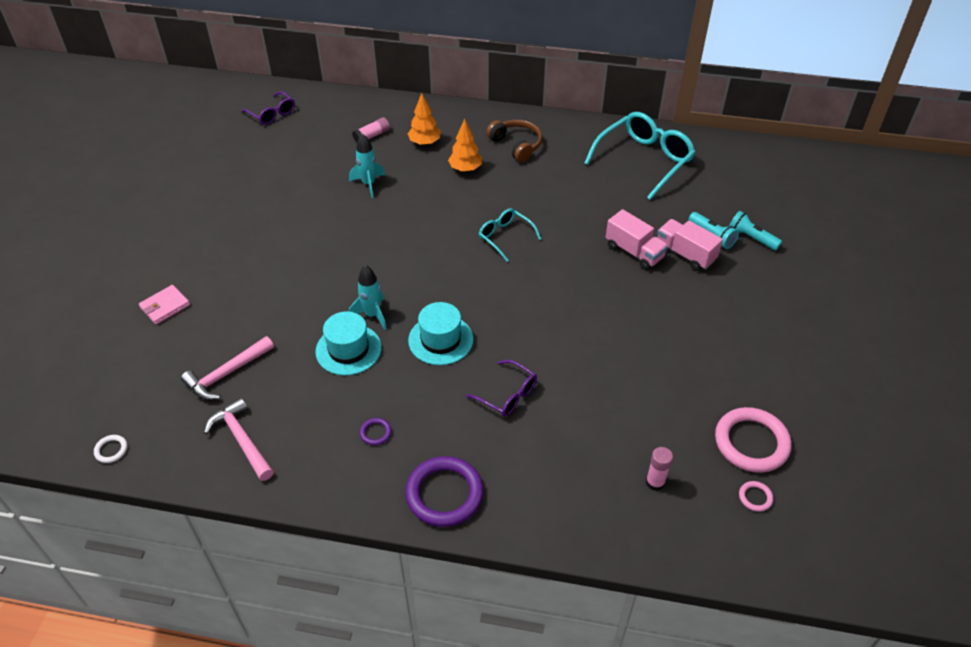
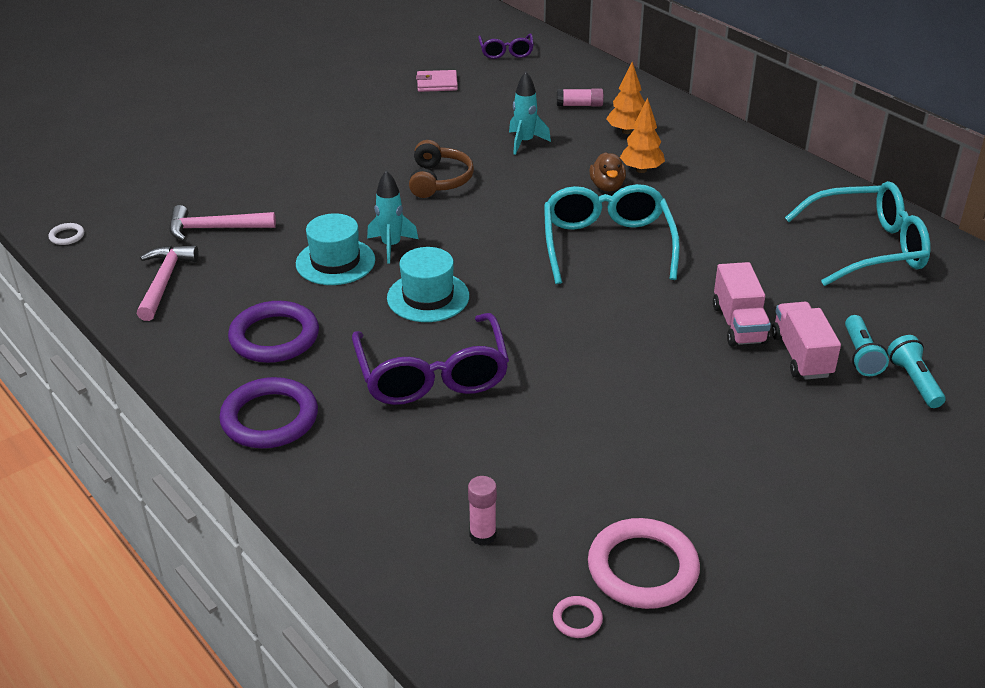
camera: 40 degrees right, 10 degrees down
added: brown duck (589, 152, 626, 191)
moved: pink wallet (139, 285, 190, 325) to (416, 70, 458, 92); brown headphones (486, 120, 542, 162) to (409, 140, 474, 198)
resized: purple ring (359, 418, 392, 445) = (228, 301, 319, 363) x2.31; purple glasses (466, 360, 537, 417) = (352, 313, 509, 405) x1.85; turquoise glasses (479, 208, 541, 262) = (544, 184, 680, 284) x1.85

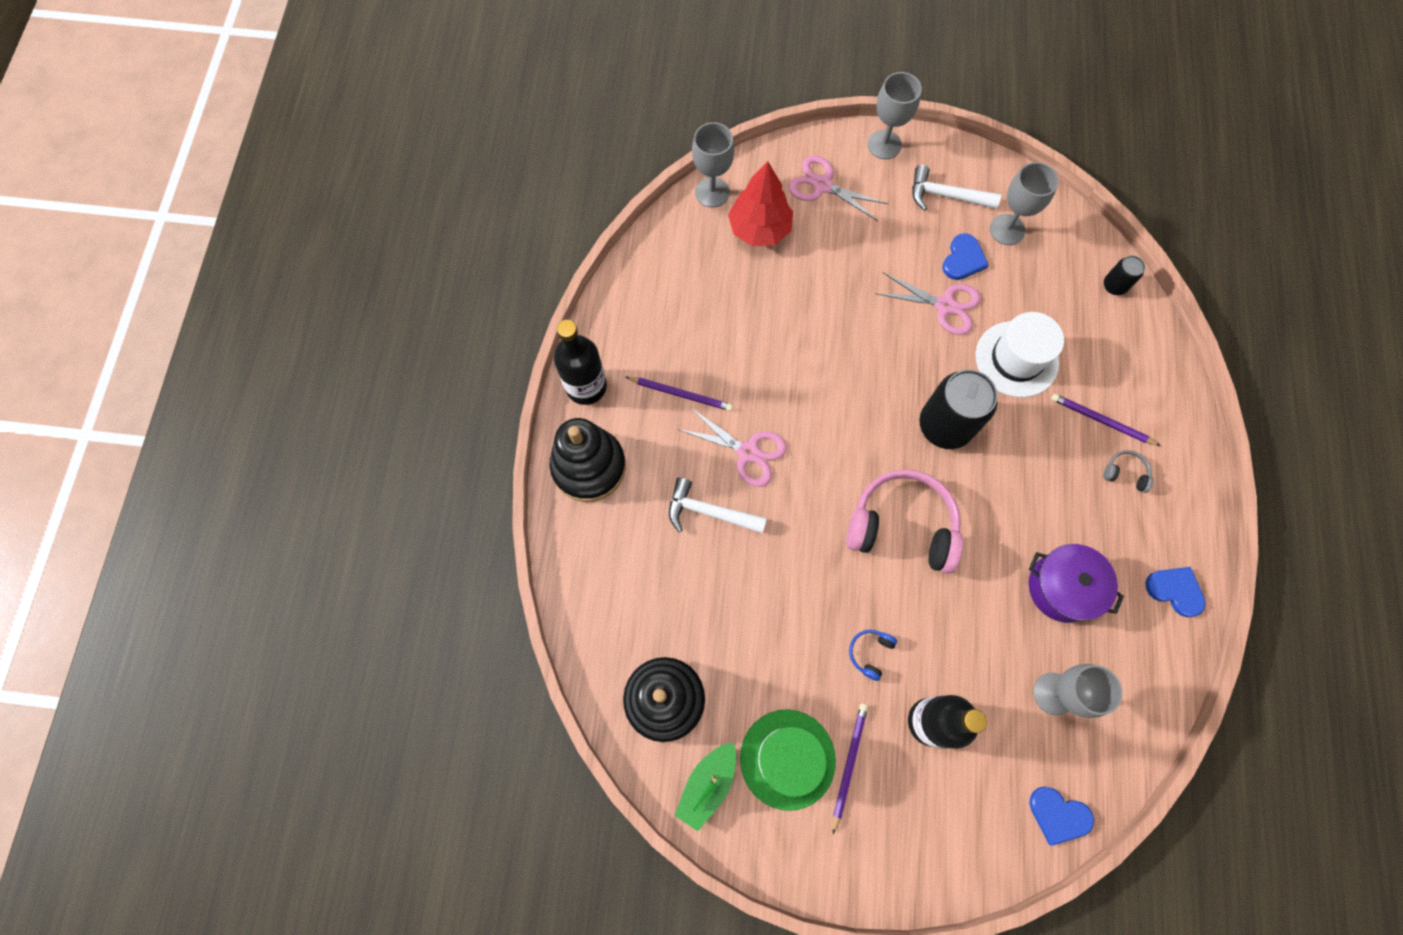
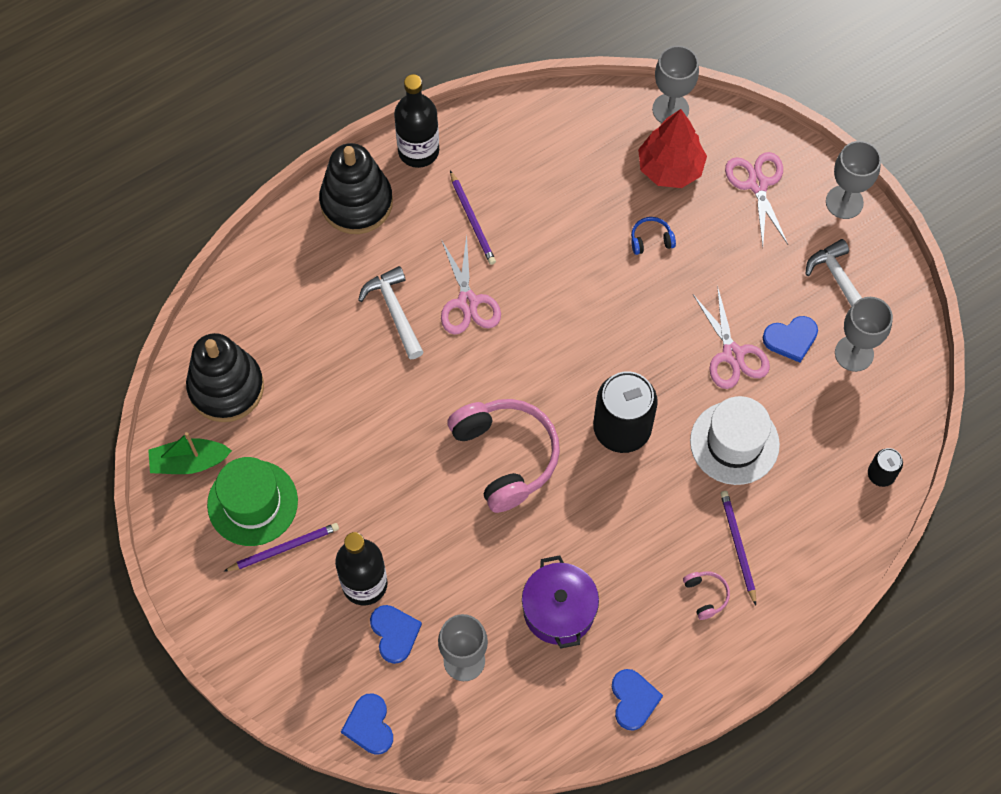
camera: 50 degrees right, 5 degrees down
added: blue heart (370, 605, 422, 664)
moved: blue headphones (849, 630, 897, 681) to (631, 217, 676, 255)
recoloured: grey headphones (1103, 450, 1153, 493) to pink headphones (683, 571, 730, 620)

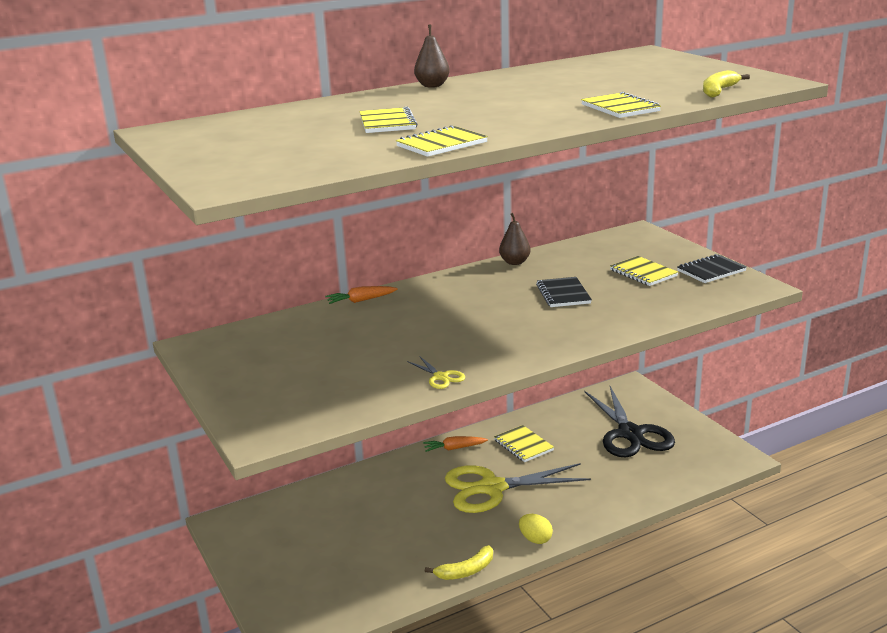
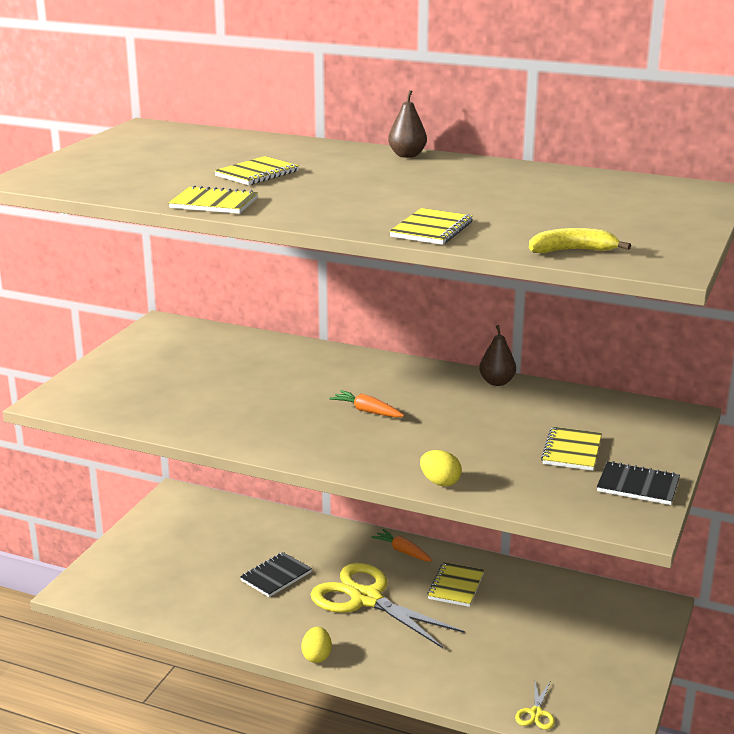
camera: 50 degrees right, 0 degrees up
removed: yellow banana (425, 545, 493, 580); black scissors (584, 386, 675, 457)
added: yellow egg (420, 450, 462, 486)
moved: orange carrot (325, 286, 398, 304) to (329, 390, 404, 418); yellow scissors (407, 356, 465, 389) to (515, 681, 555, 730); black notebook (536, 277, 592, 307) to (240, 552, 312, 597)

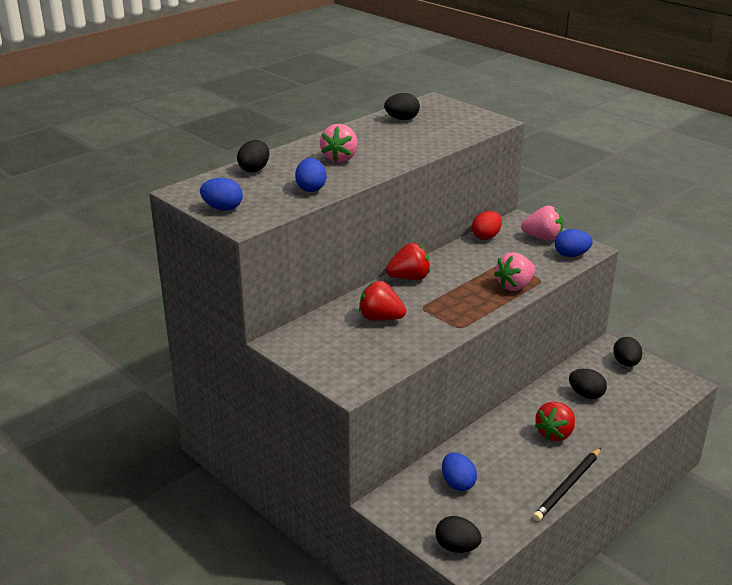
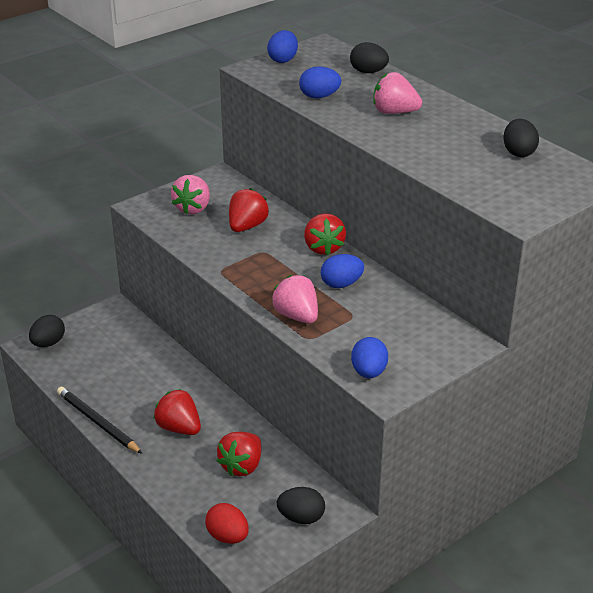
camera: 95 degrees right, 5 degrees up
moved: blue egg (442, 452, 477, 491) to (321, 254, 364, 288); red egg (472, 211, 502, 240) to (205, 503, 249, 544); pink strawberry (521, 205, 563, 241) to (171, 175, 210, 215)
replaced: black egg (569, 369, 607, 399) to red strawberry (217, 432, 261, 476)

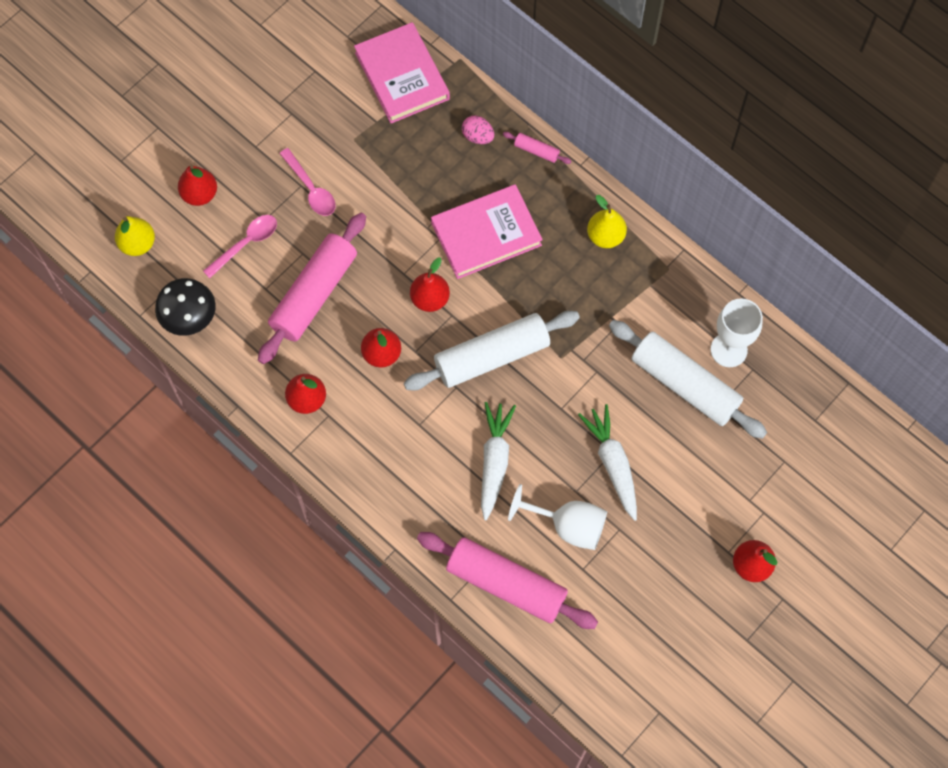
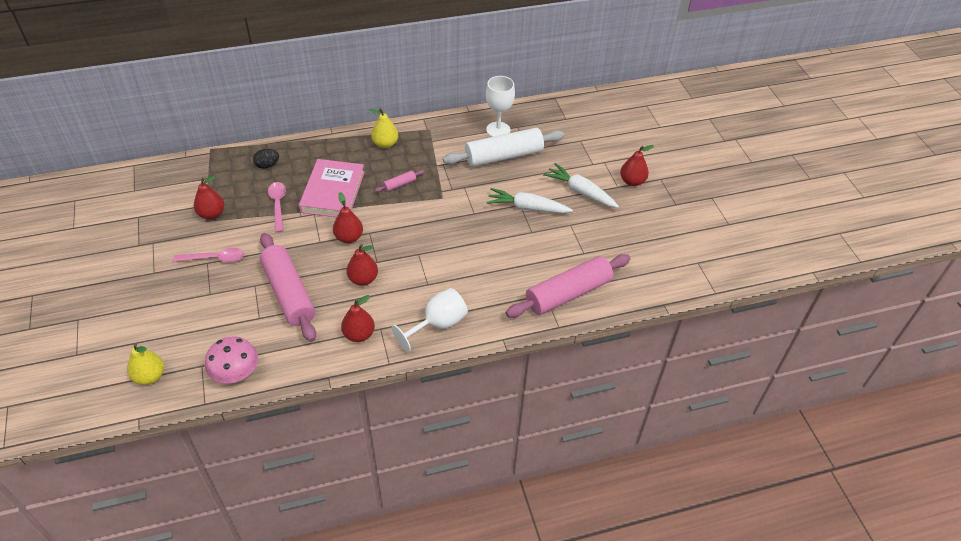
camera: 60 degrees left, 20 degrees down
removed: pink book (354, 22, 450, 123); white rolling pin (404, 311, 580, 390)
moved: red pear (178, 165, 217, 206) to (194, 176, 225, 220); pink spoon (203, 215, 277, 278) to (268, 182, 286, 233); white carrot (481, 402, 516, 520) to (543, 163, 619, 208); pink rolling pin (503, 132, 571, 164) to (375, 170, 424, 192); white goblet (508, 484, 607, 550) to (392, 288, 468, 352)
recoloured: black mushroom (155, 278, 216, 336) to pink mushroom (205, 336, 258, 384); pink egg (462, 115, 494, 144) to black egg (253, 149, 279, 169)

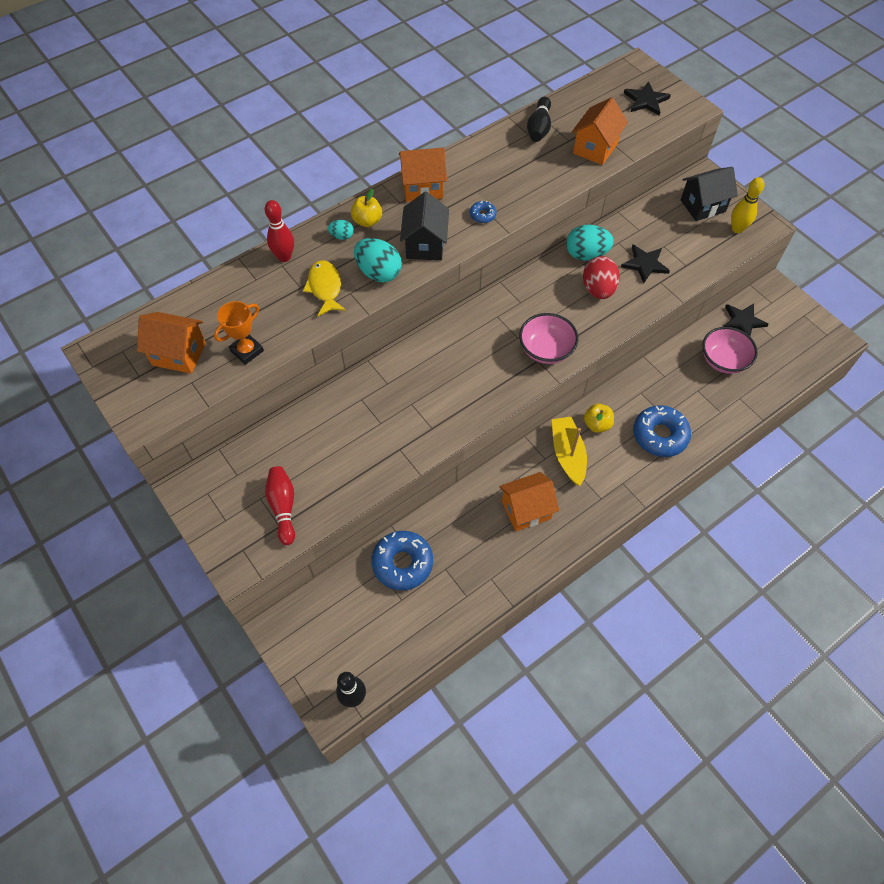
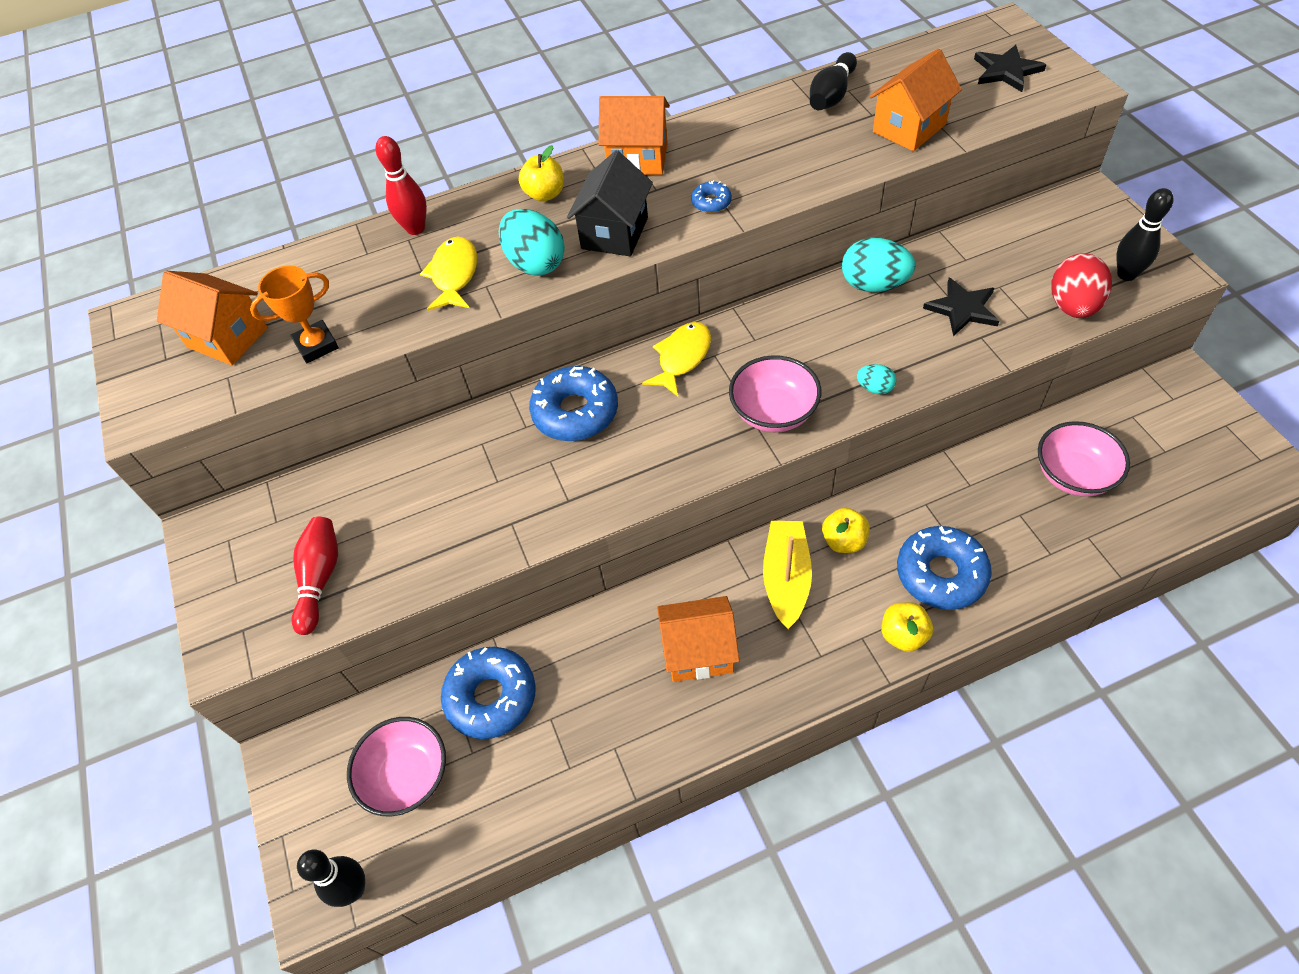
camera: 20 degrees right, 5 degrees down
removed: black house (681, 167, 738, 221); black star (723, 303, 769, 336)
added: pink bowl (347, 717, 446, 816); blue donut (529, 366, 618, 441); yellow fish (642, 322, 711, 396); yellow apple (881, 602, 933, 652)
moved: turquoise egg (328, 220, 354, 240) to (857, 364, 896, 394); red egg (583, 256, 620, 299) to (1051, 253, 1112, 318)
recoloured: yellow bowling pin (731, 177, 765, 233) to black bowling pin (1116, 188, 1173, 281)

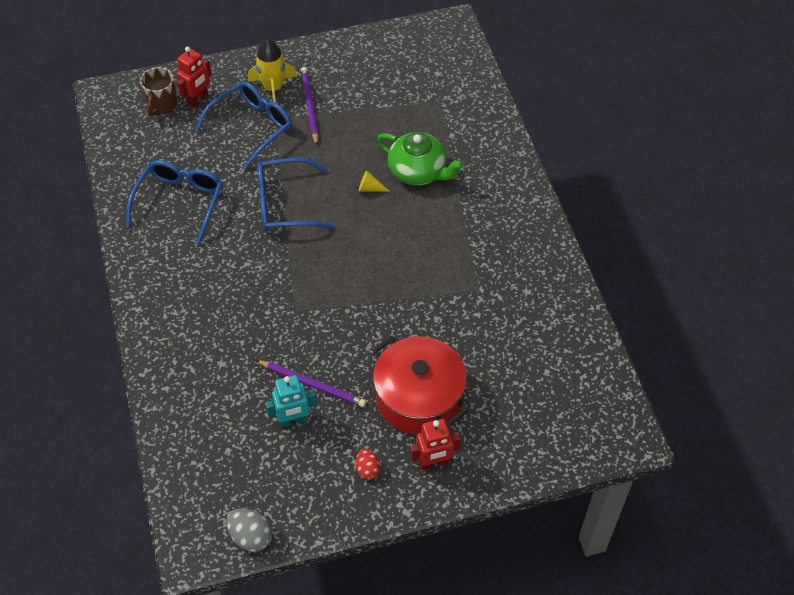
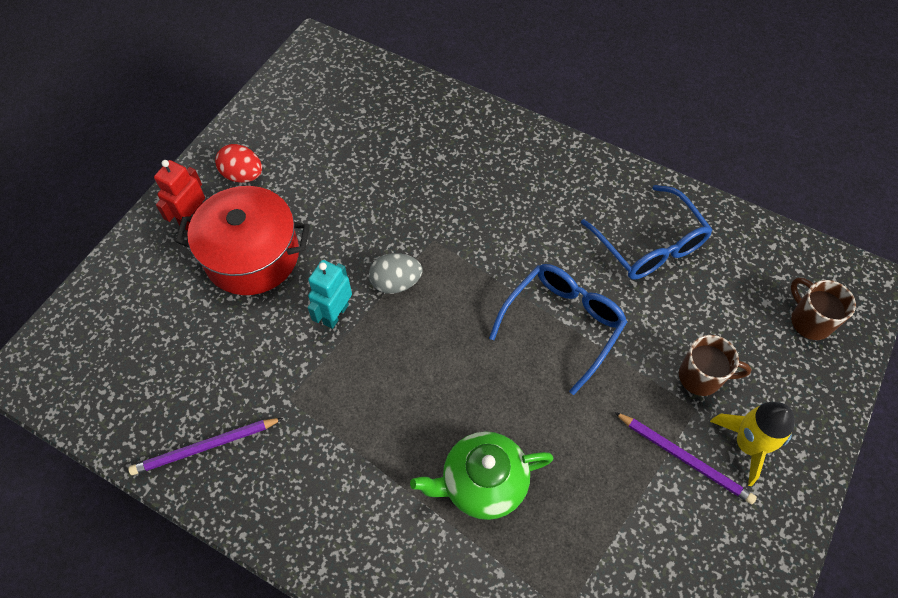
camera: 135 degrees right, 5 degrees up
removed: red robot (177, 47, 212, 107); yellow cone (359, 171, 390, 192)
moved: grey egg (226, 508, 272, 552) to (369, 253, 422, 294); purple pencil (256, 360, 366, 407) to (128, 418, 283, 475); turquoise robot (266, 375, 317, 428) to (308, 260, 352, 329)
replaced: blue glasses (195, 81, 292, 170) to brown mug (679, 335, 751, 396)
resized: red egg (356, 449, 380, 480) = (215, 144, 262, 183) x1.53

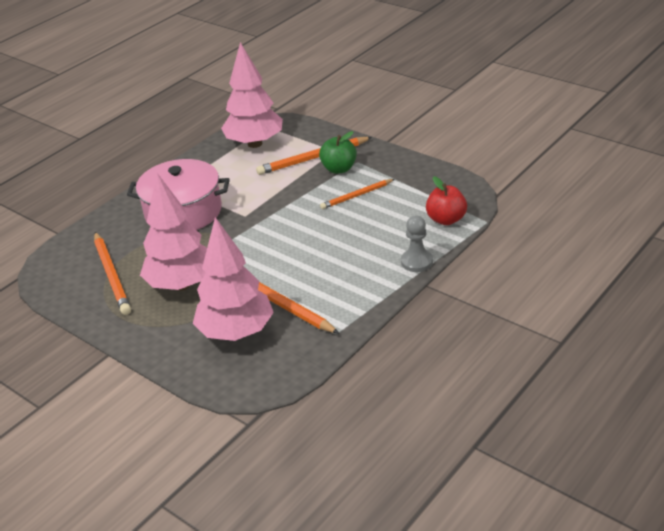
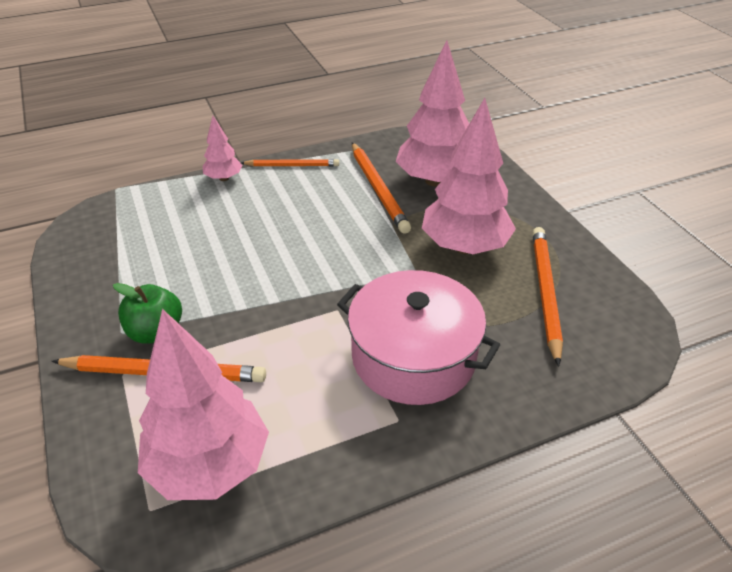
camera: 155 degrees left, 5 degrees up
removed: red apple (426, 176, 467, 225)
moved: orange pencil (320, 179, 395, 209) to (241, 159, 339, 166)
replaced: grey pawn (401, 216, 433, 272) to pink tree (203, 116, 242, 181)

